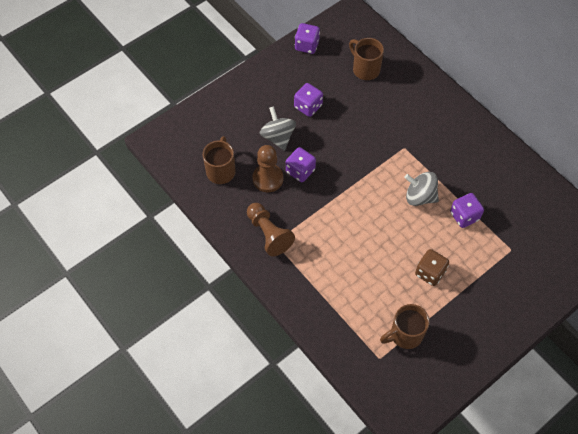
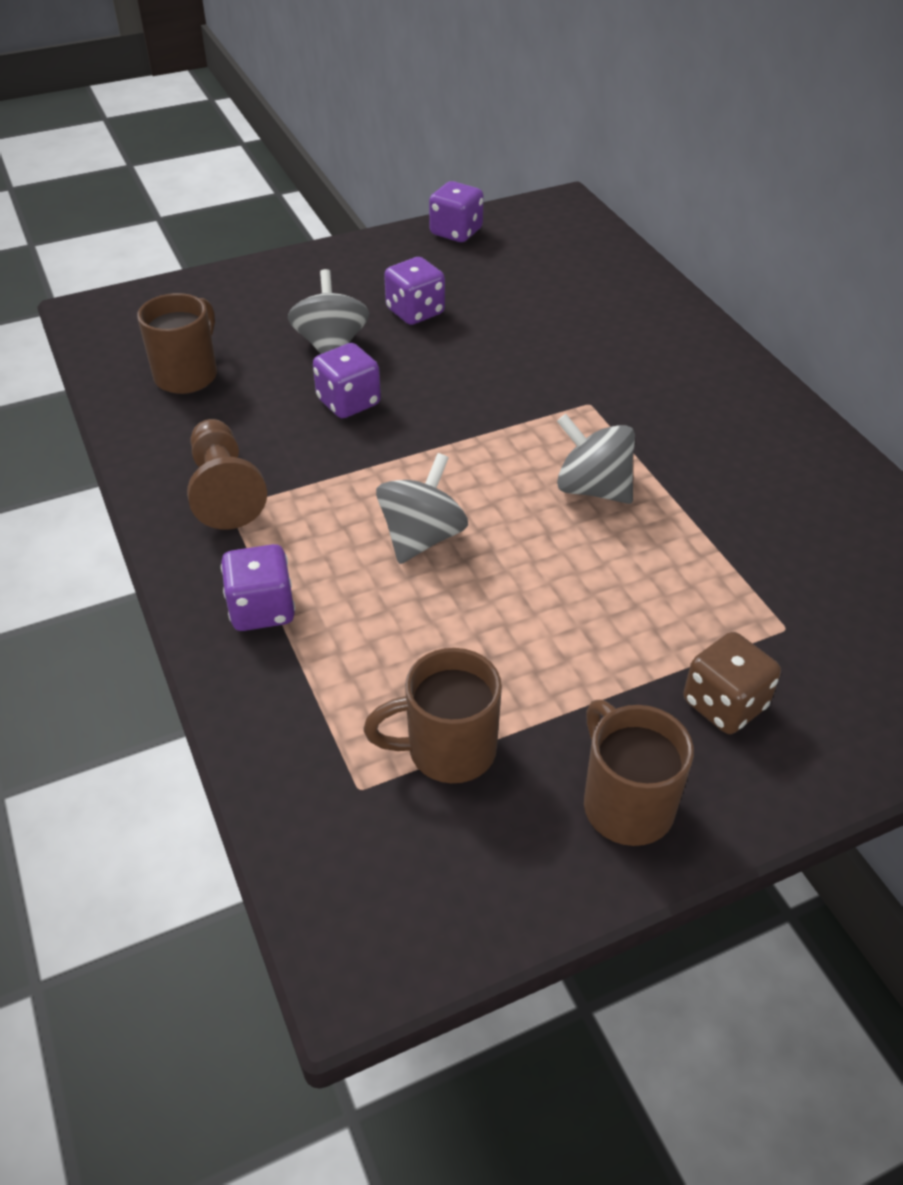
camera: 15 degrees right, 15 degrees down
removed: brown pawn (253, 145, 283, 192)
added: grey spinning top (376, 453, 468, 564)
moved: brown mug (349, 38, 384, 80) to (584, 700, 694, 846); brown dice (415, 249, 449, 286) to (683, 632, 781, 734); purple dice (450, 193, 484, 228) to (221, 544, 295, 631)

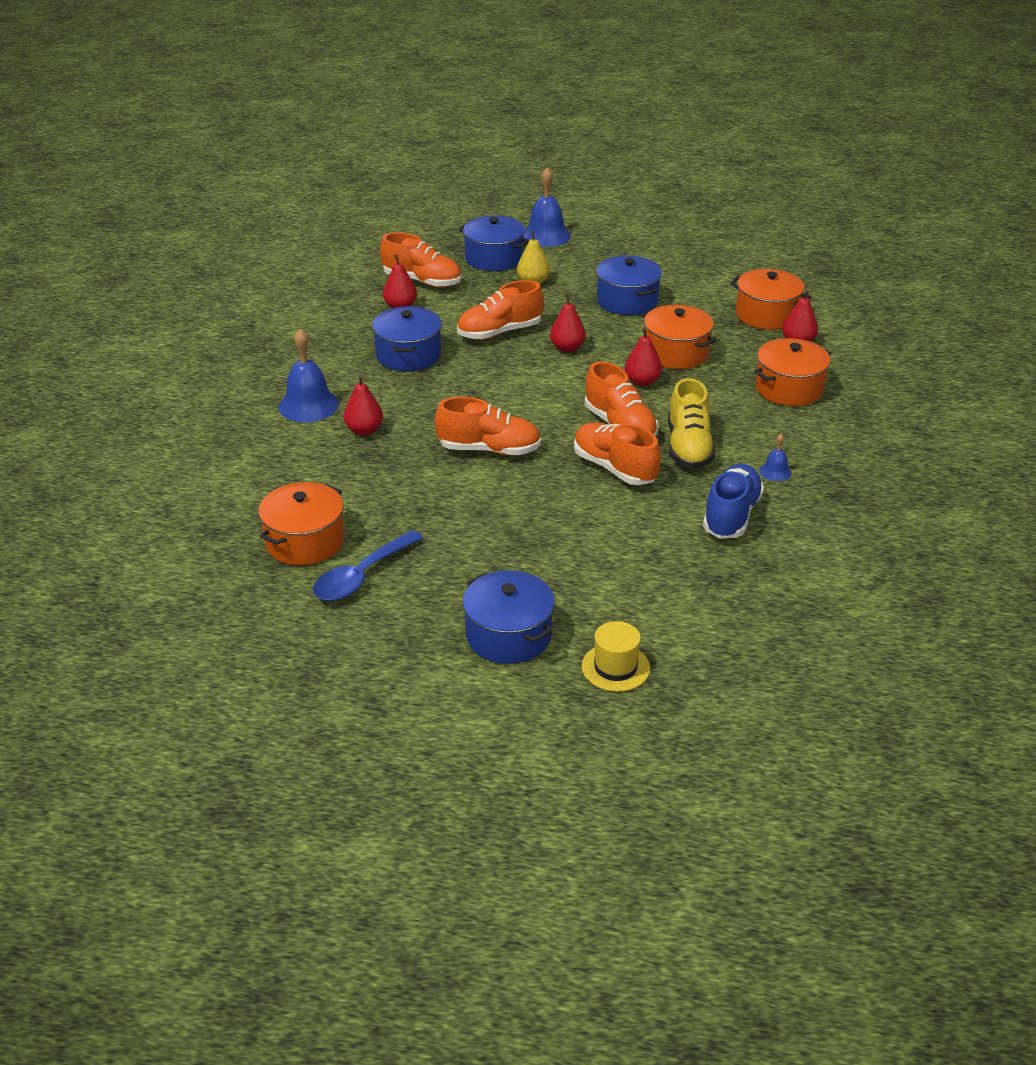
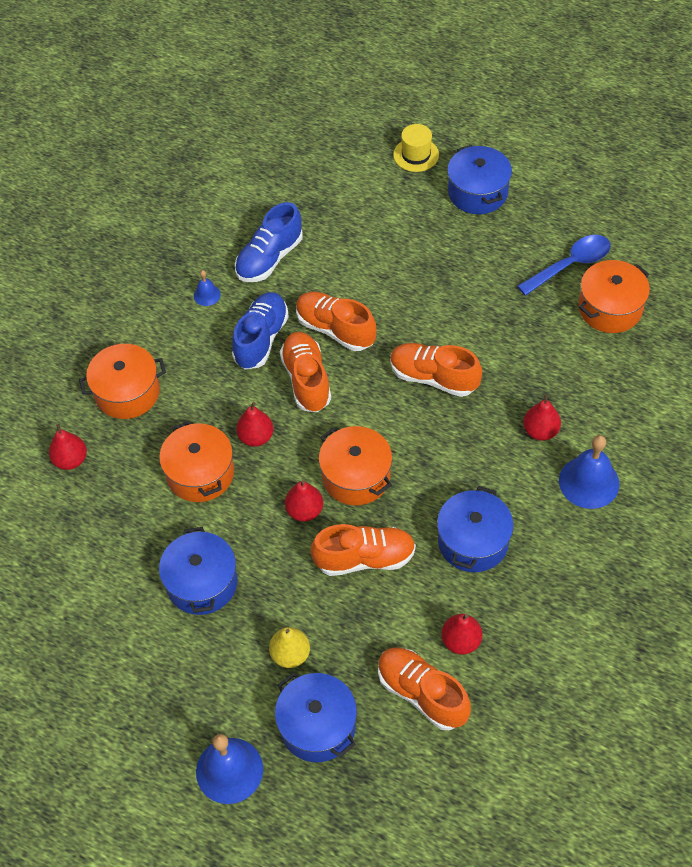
camera: 160 degrees left, 20 degrees up
moved: orange pot (730, 269, 811, 330) to (319, 426, 392, 505)
recoloured: yellow shoe (668, 378, 716, 469) to blue shoe (232, 292, 289, 369)
turned: orange shoe (574, 422, 661, 485) = (296, 292, 377, 351) 150 degrees clockwise

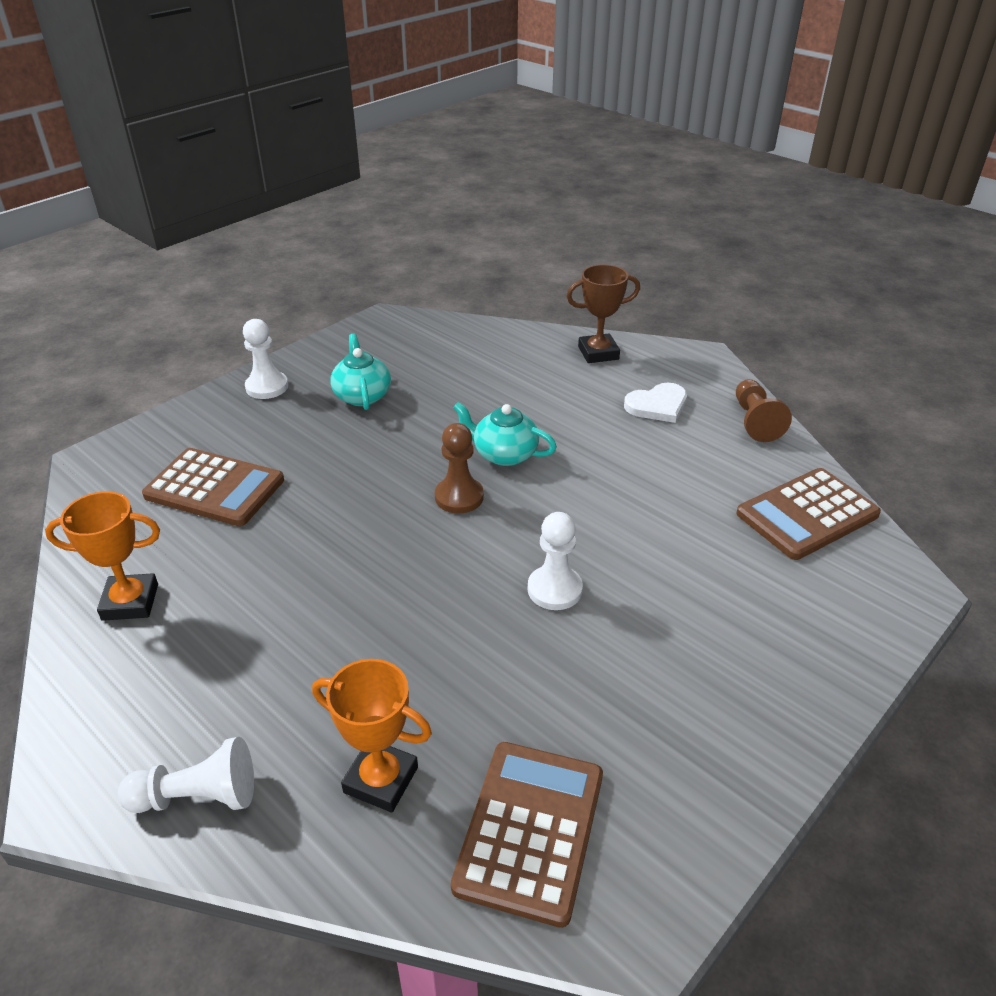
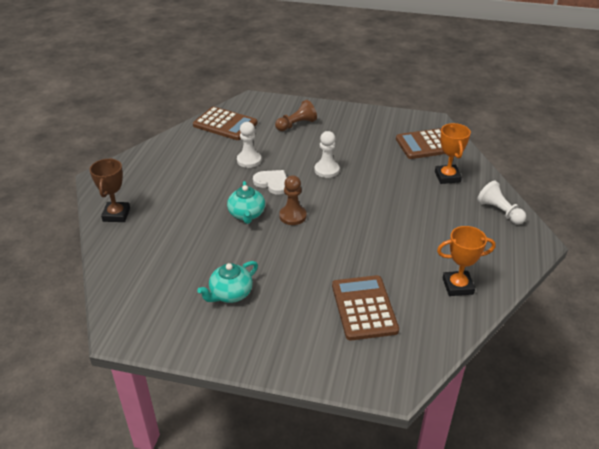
camera: 120 degrees left, 0 degrees up
moved: white pawn (243, 319, 288, 399) to (237, 122, 261, 168); white heart (624, 382, 687, 423) to (253, 170, 287, 195); brown pawn (736, 379, 792, 442) to (275, 100, 317, 131)
turned: orange trophy (45, 491, 160, 621) = (437, 226, 496, 296) 60 degrees counterclockwise; brown trophy (566, 264, 640, 363) = (90, 158, 130, 222) 45 degrees clockwise

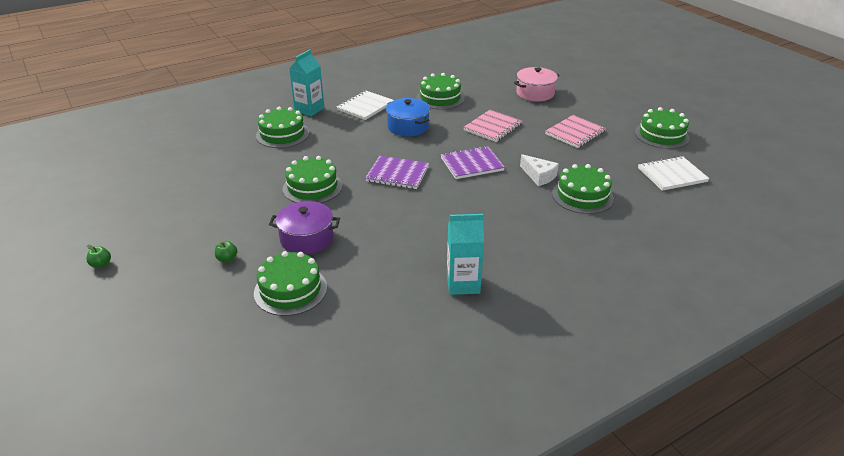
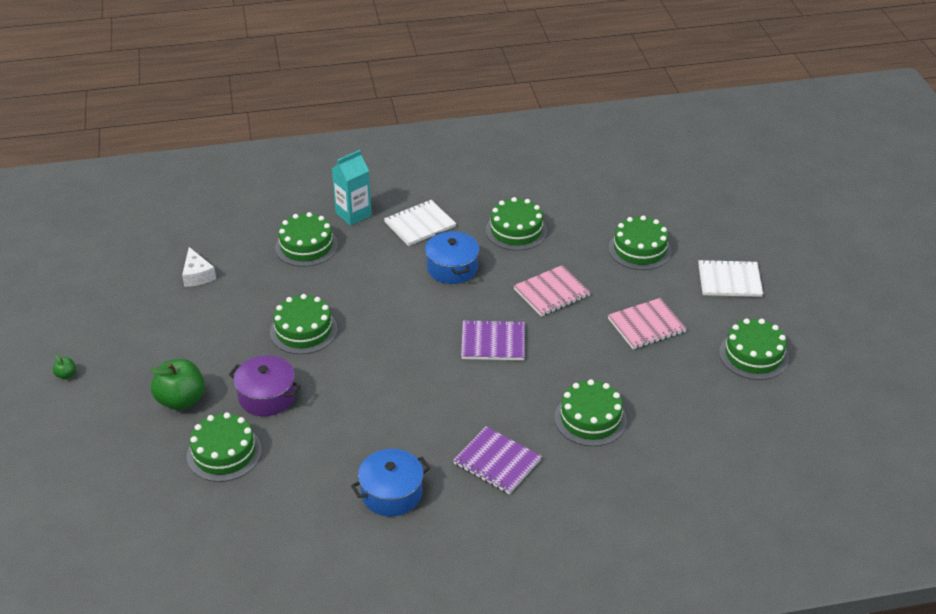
camera: 20 degrees right, 5 degrees up
moved: purple notebook (365, 156, 429, 189) to (453, 426, 542, 494); white cheese (520, 154, 559, 186) to (182, 247, 216, 287); white notebook (638, 156, 710, 191) to (698, 259, 763, 297)
replaced: turquoise carton (447, 214, 484, 295) to blue pot (351, 449, 430, 516); pink pot (514, 67, 559, 102) to green cake (609, 215, 672, 270)
resized: green apple (215, 241, 237, 262) = (150, 359, 205, 410) x2.28

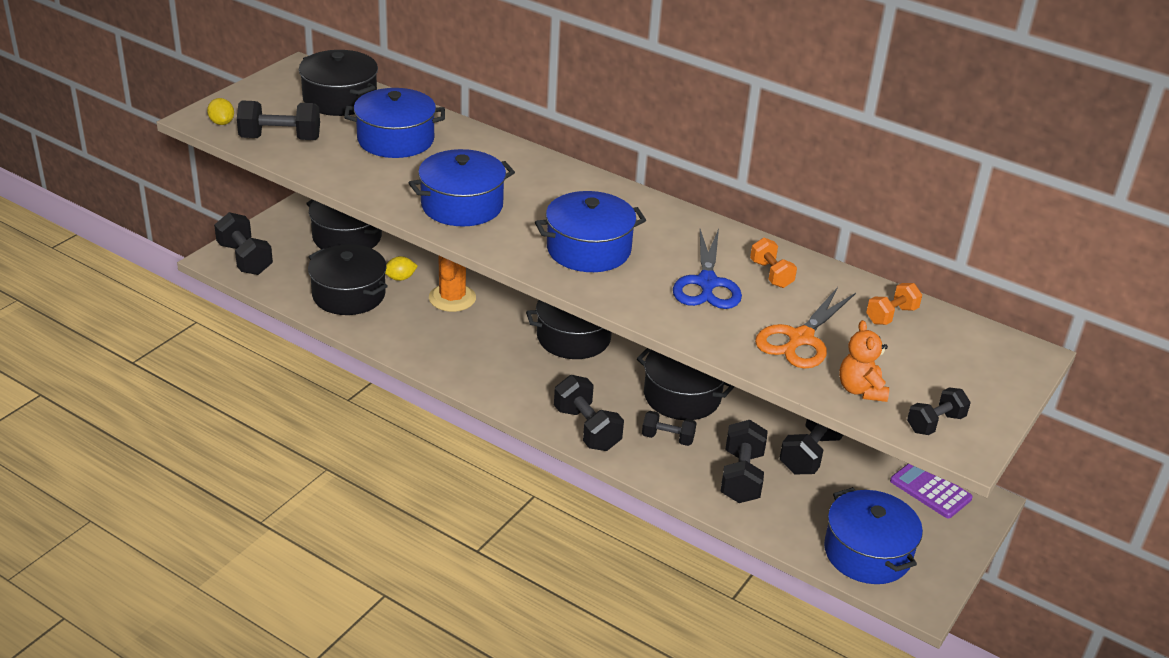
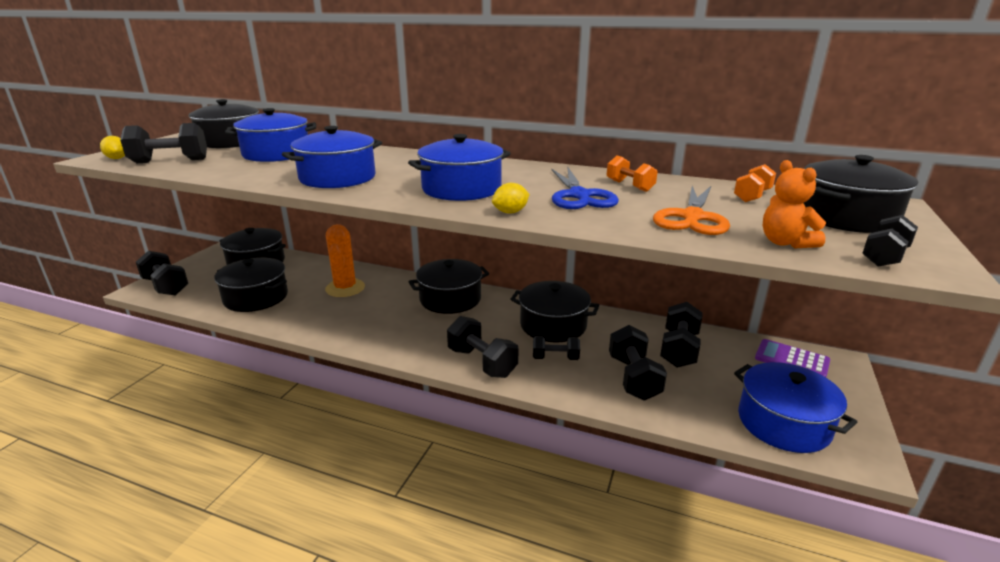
camera: 10 degrees left, 10 degrees down
added: black pot (803, 155, 919, 233)
moved: yellow lemon (385, 256, 418, 281) to (492, 183, 530, 214)

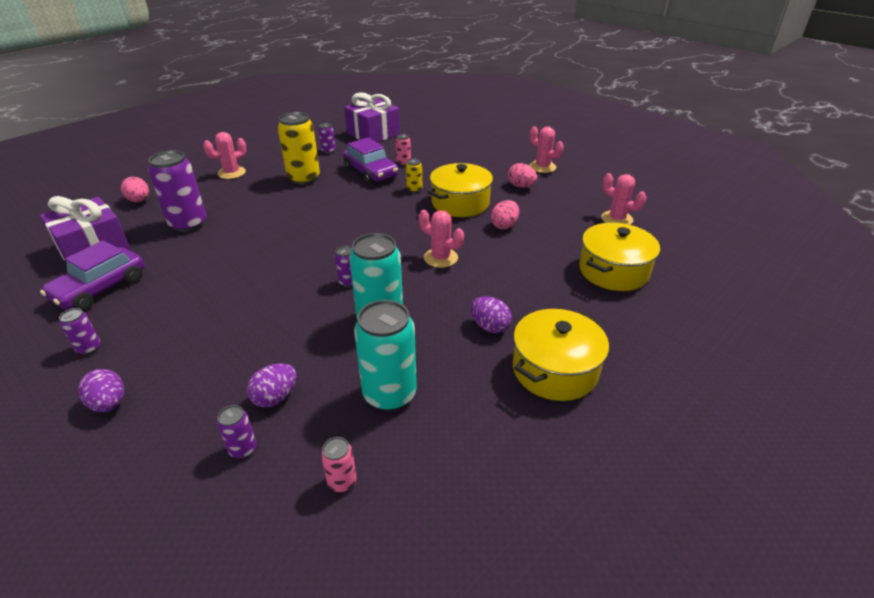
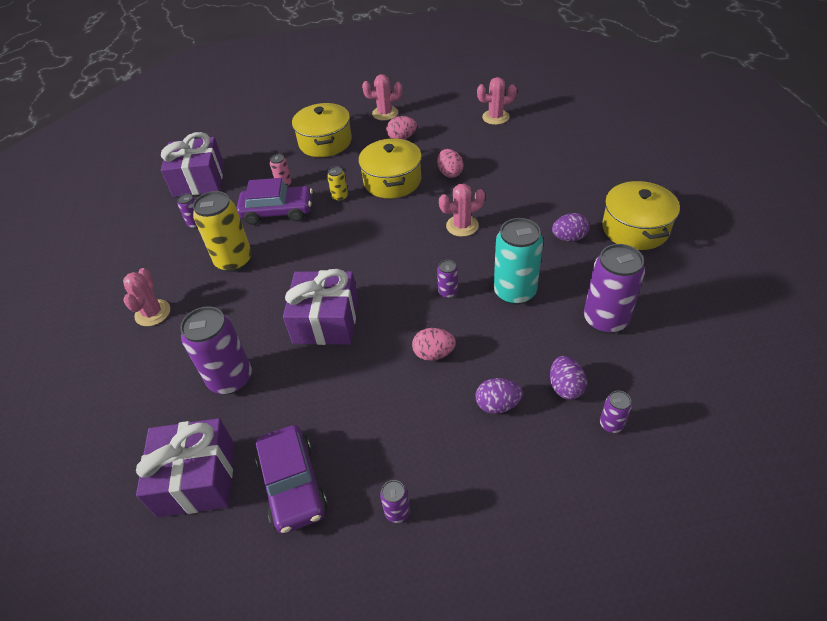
camera: 50 degrees left, 10 degrees up
removed: pink can (321, 437, 357, 492)
added: purple gift (283, 269, 358, 345)
moved: purple egg (78, 369, 124, 412) to (476, 378, 523, 414); pink egg (121, 177, 149, 202) to (412, 328, 456, 361); yellow pot (579, 223, 660, 291) to (292, 103, 352, 157)
recoloured: turquoise can (354, 300, 417, 411) to purple can (584, 244, 645, 334)

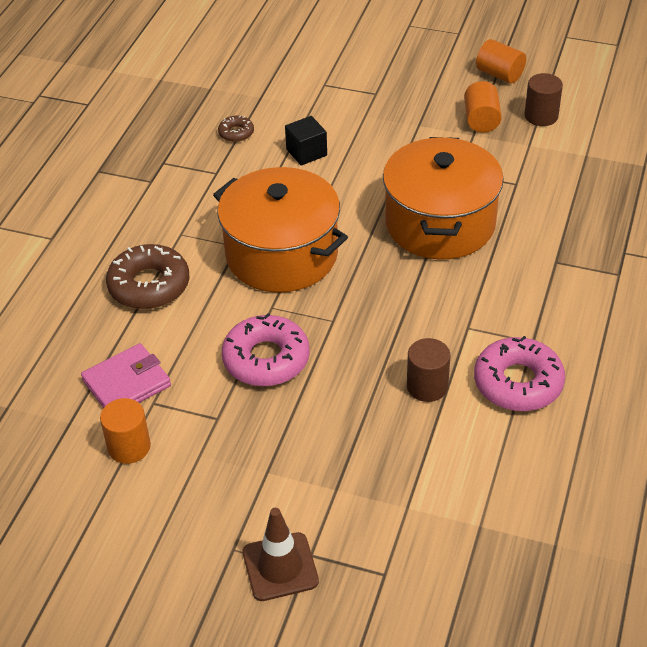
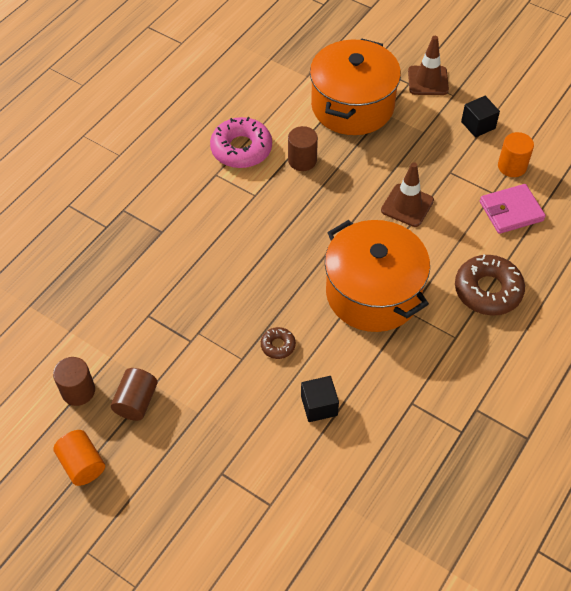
camera: 165 degrees left, 10 degrees up
added: black cube (461, 96, 500, 137)
moved: brown donut (218, 115, 254, 142) to (261, 327, 296, 359); orange pot (383, 137, 504, 260) to (310, 38, 401, 135)
replaced: pink donut (222, 313, 310, 387) to brown traffic cone (381, 162, 434, 227)
recoloured: orange cylinder (464, 81, 502, 133) to brown cylinder (111, 368, 157, 421)

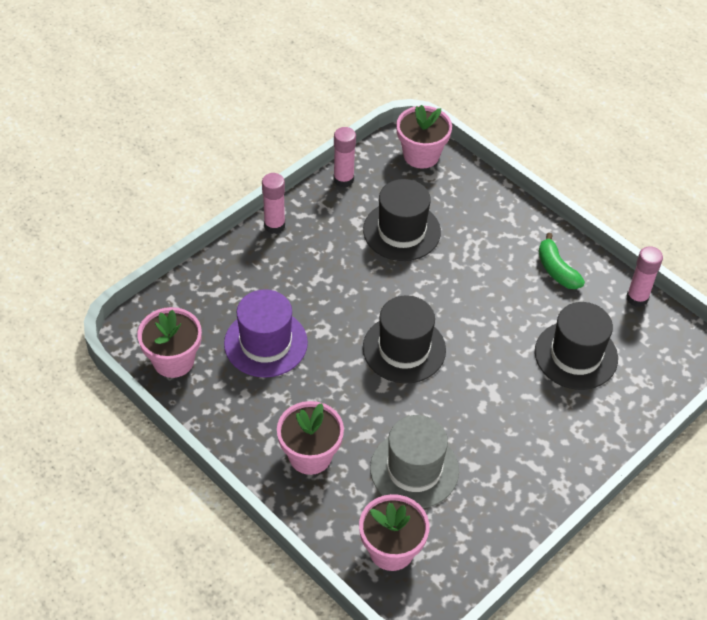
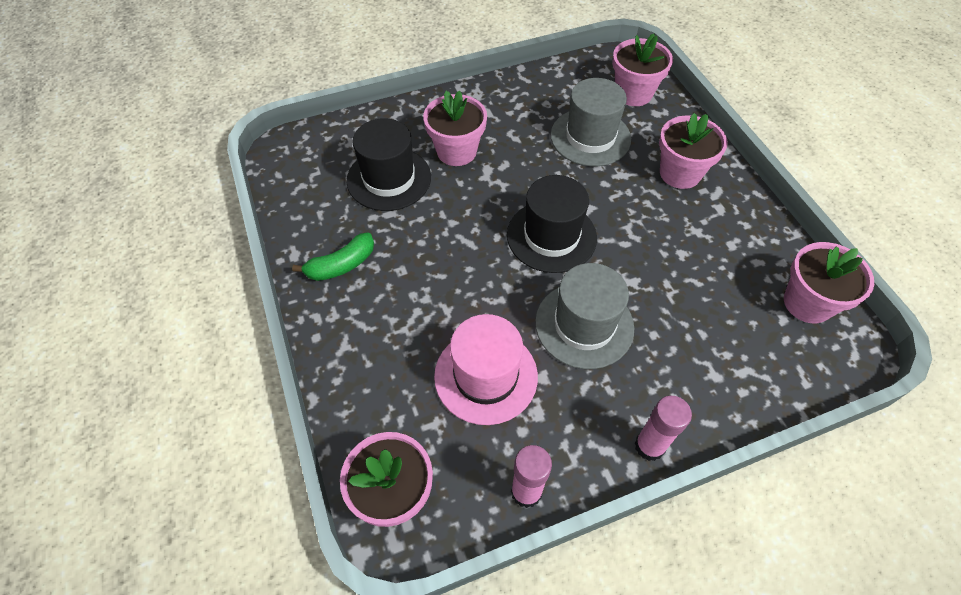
camera: 155 degrees left, 5 degrees up
removed: purple hat (224, 289, 308, 378); pink glue stick (626, 246, 663, 307)
added: pink flower pot (423, 90, 487, 166); grey hat (535, 263, 634, 369)
recoloured: black hat (363, 179, 441, 261) to pink hat (434, 314, 538, 425)
turned: green banana (539, 233, 585, 289) = (292, 232, 374, 281) 60 degrees clockwise

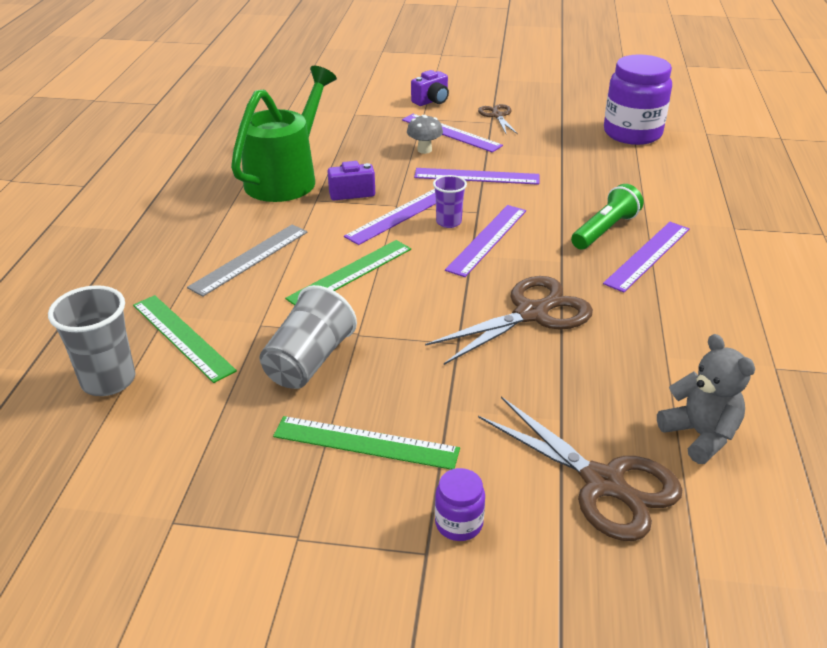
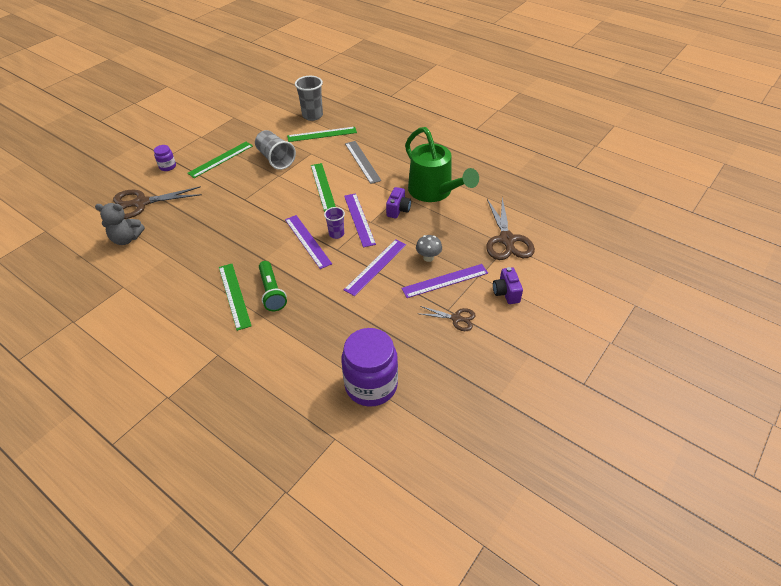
camera: 120 degrees right, 10 degrees up
moved: brown scissors (425, 276, 593, 365) to (486, 198, 535, 260)
recoloured: purple ruler (603, 222, 690, 293) to green ruler (219, 264, 252, 331)

